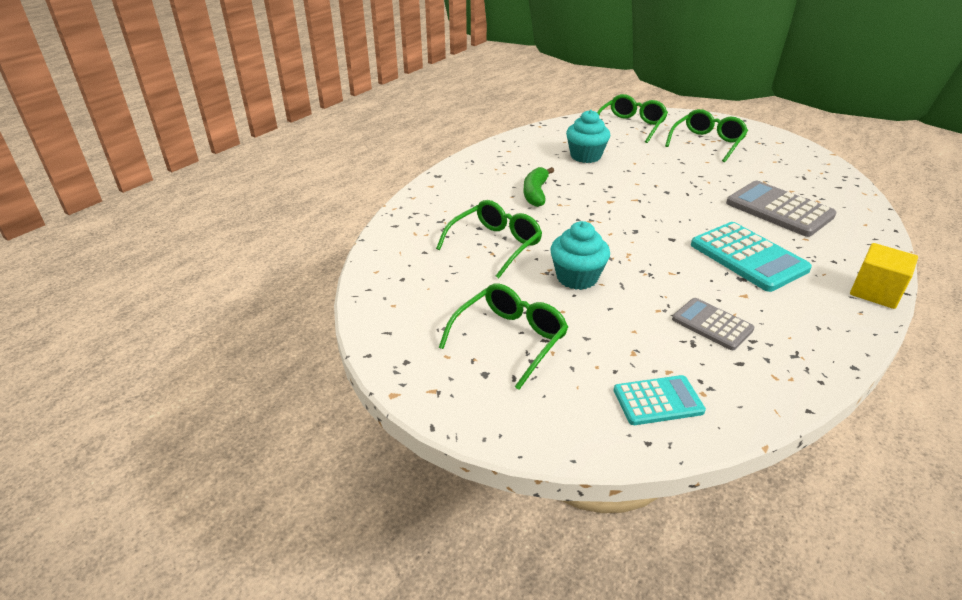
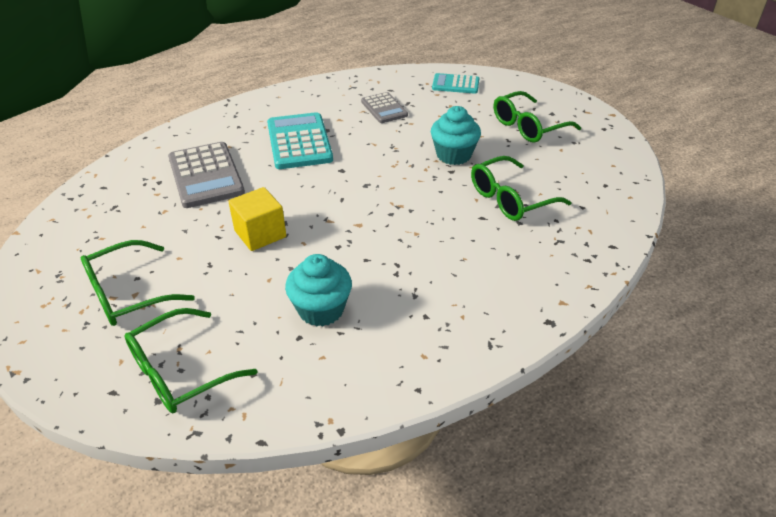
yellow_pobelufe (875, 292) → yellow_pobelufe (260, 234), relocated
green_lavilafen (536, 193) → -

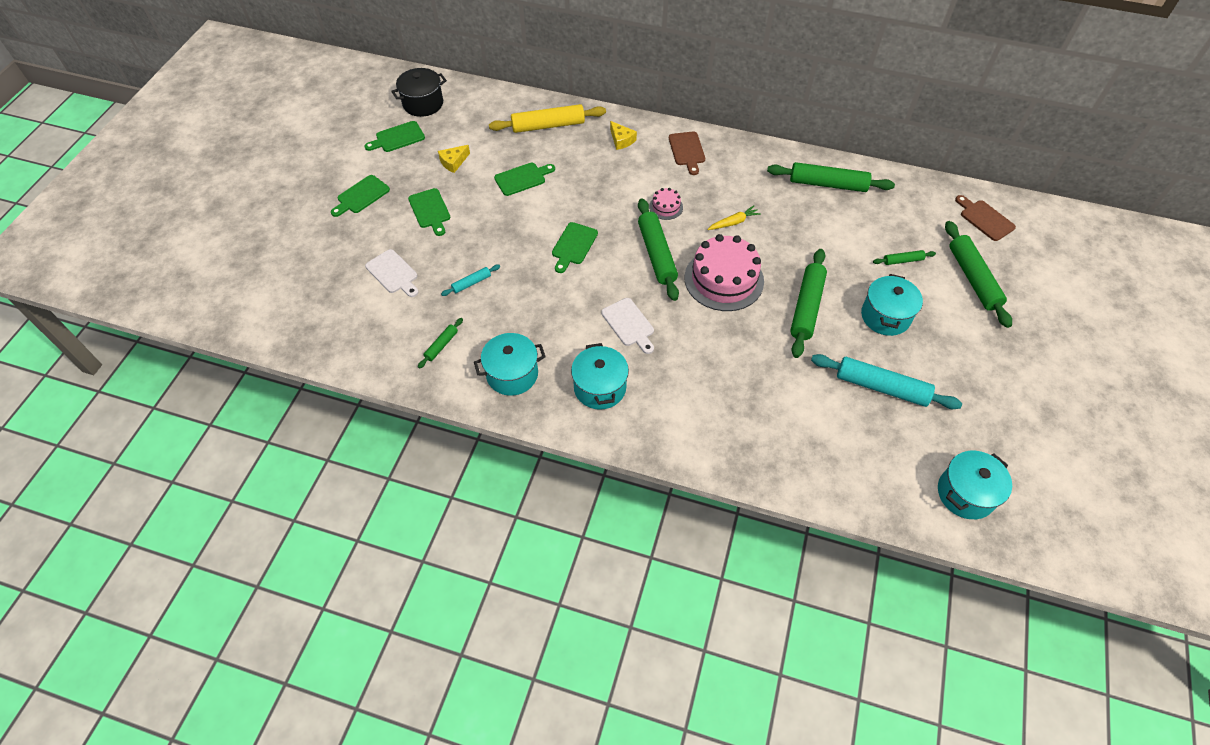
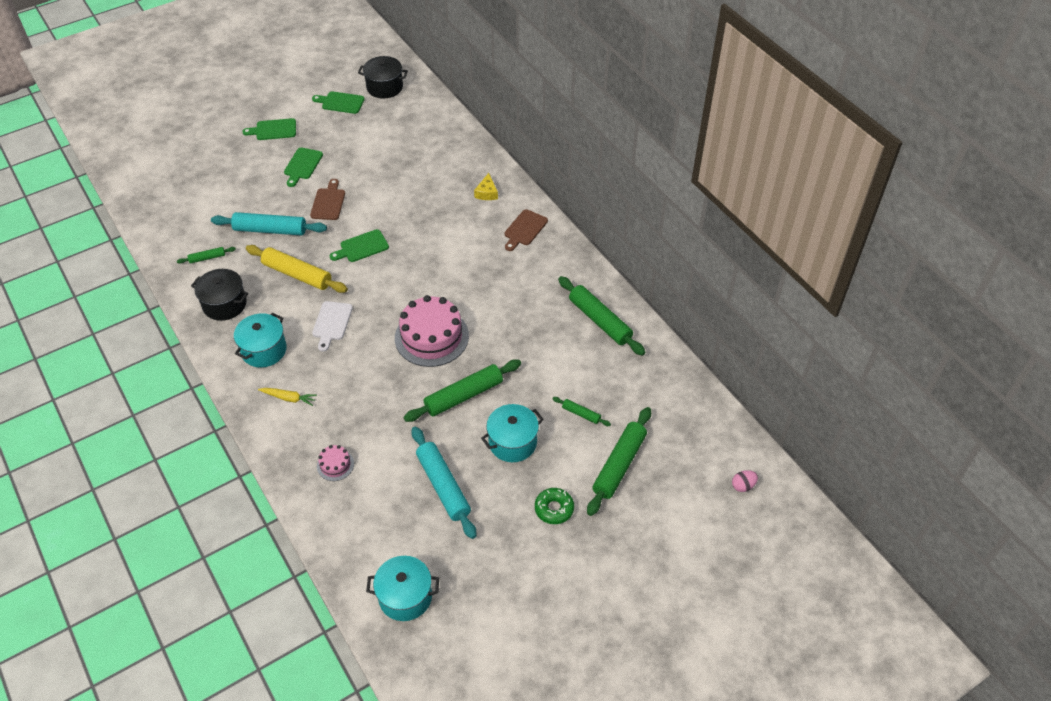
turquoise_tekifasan (512, 374) → black_tekifasan (224, 304)
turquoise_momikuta (471, 283) → turquoise_momikuta (270, 230), x2.06
yellow_momikuta (548, 125) → yellow_momikuta (297, 274), relocated
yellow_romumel (733, 222) → yellow_romumel (289, 398), relocated
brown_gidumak (984, 219) → brown_gidumak (328, 202), relocated
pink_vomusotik (666, 207) → pink_vomusotik (335, 465), relocated
- → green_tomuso (554, 509)
- → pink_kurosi (743, 486)
white_gidumak (393, 273) → -
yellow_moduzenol (453, 162) → -
green_gidumak (522, 178) → -
green_momikuta (657, 254) → -

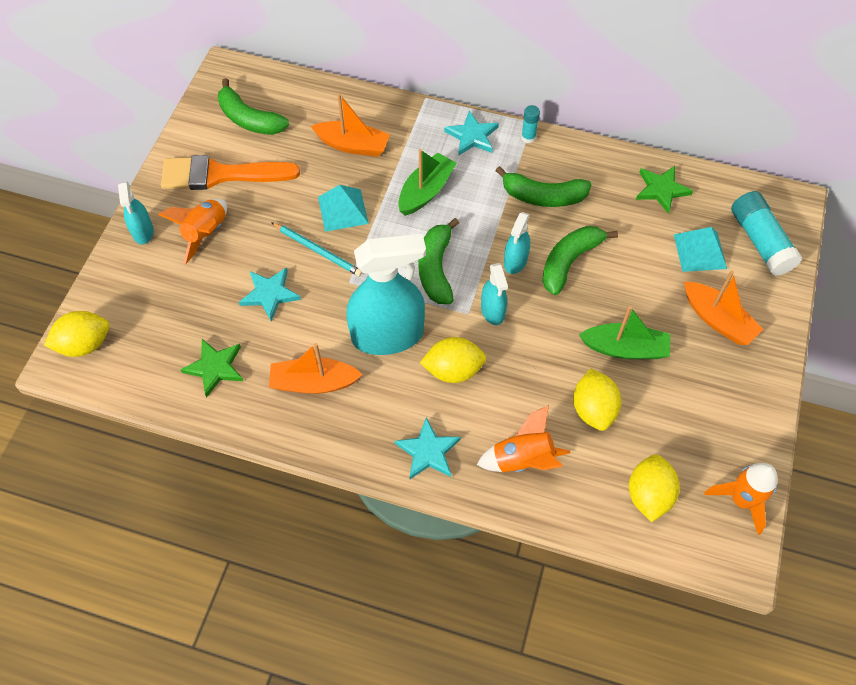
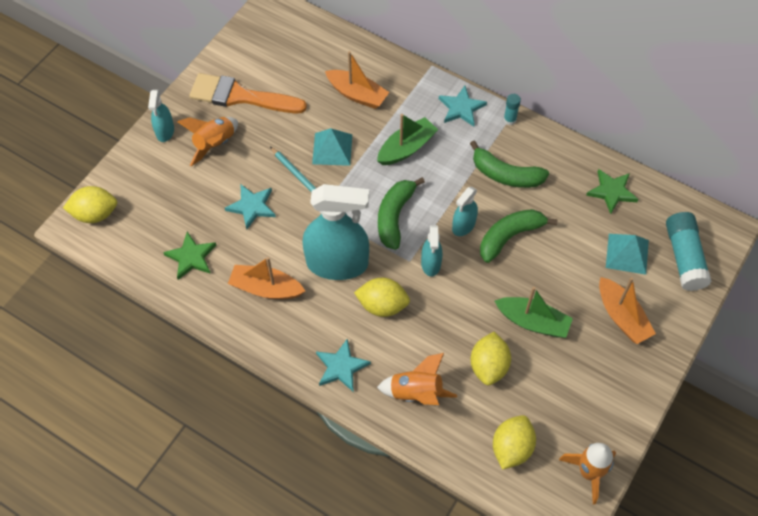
green_lavilafen (249, 119) → -

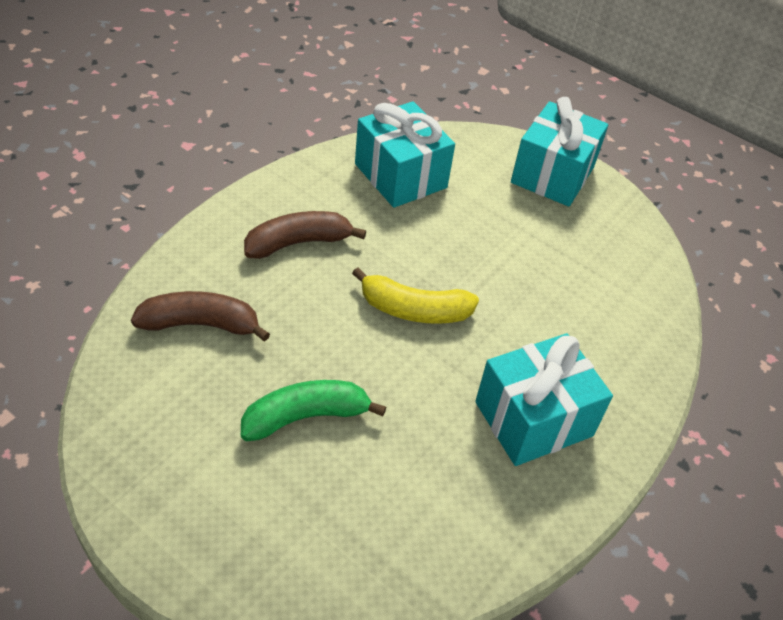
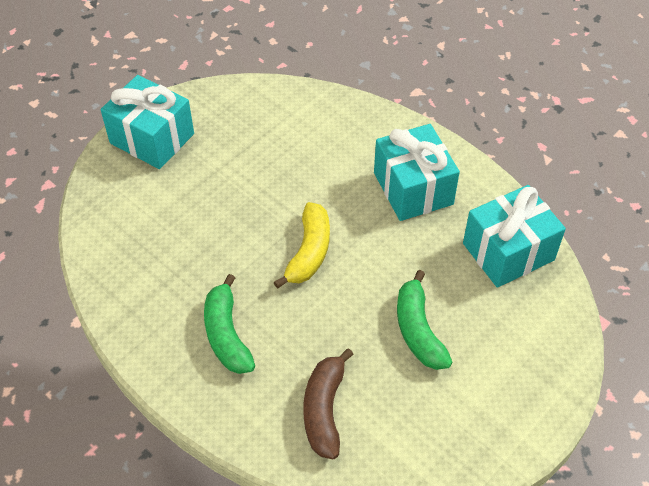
brown_lavilafen (298, 243) → green_lavilafen (226, 334)
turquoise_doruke (400, 176) → turquoise_doruke (508, 252), relocated

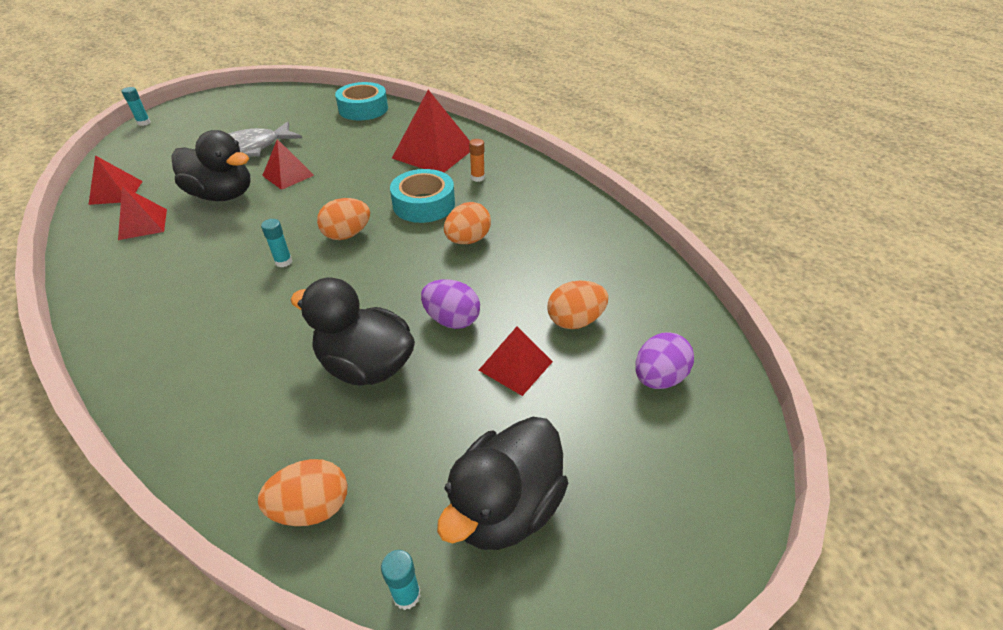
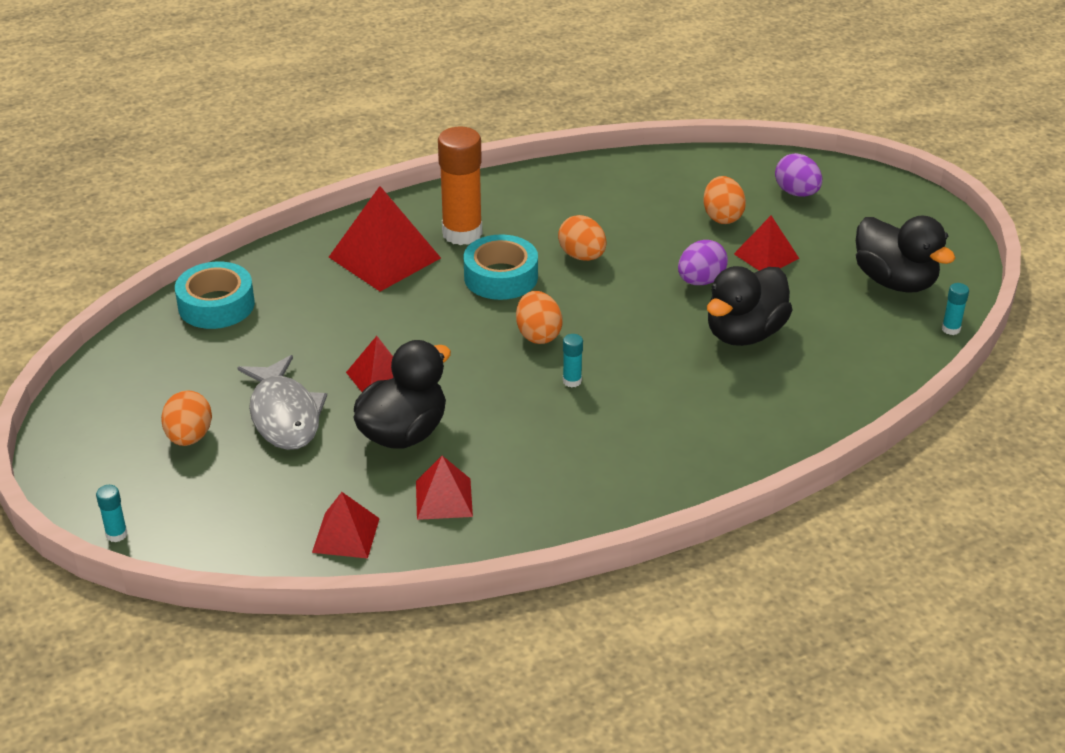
orange_kurosi (312, 507) → orange_kurosi (189, 437), relocated
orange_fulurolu (477, 178) → orange_fulurolu (462, 233), x2.35

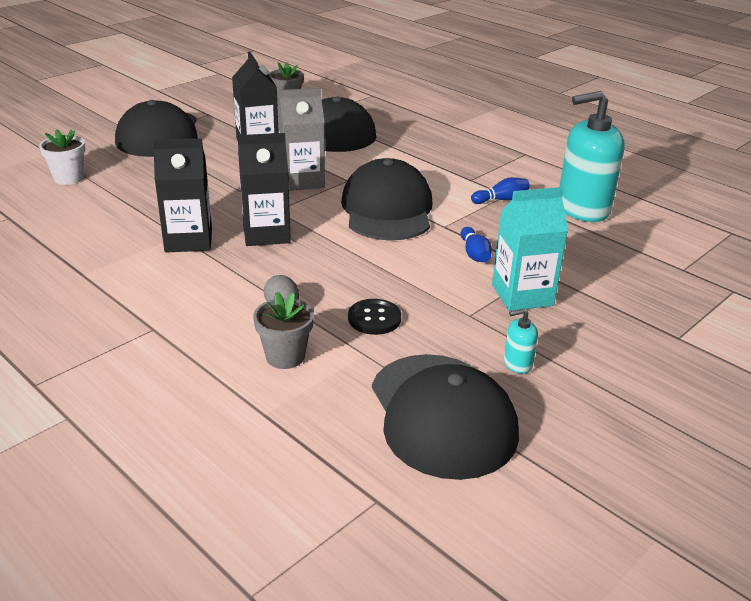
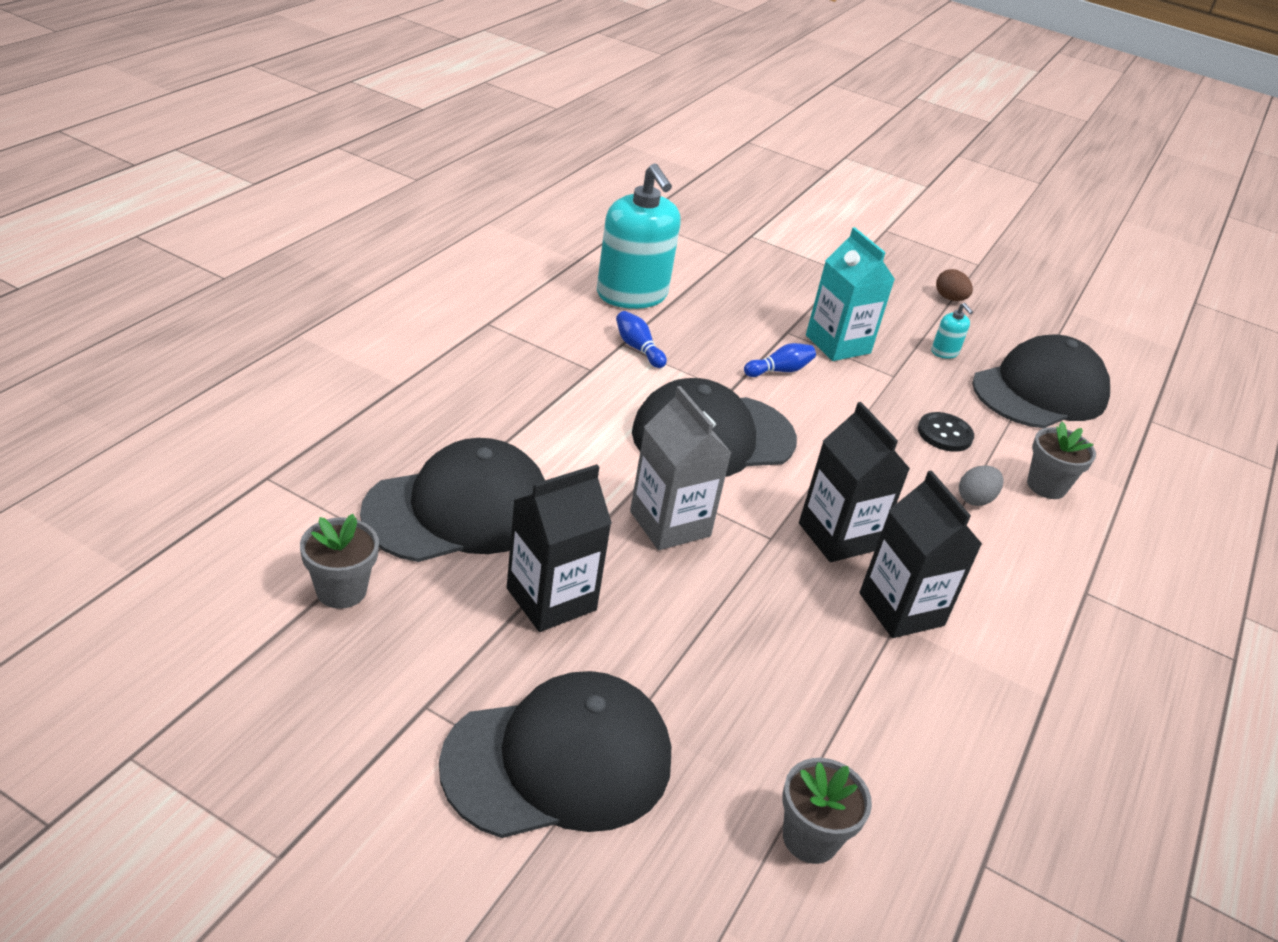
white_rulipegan (68, 178) → grey_rulipegan (810, 838)
- → brown_kurosi (949, 298)

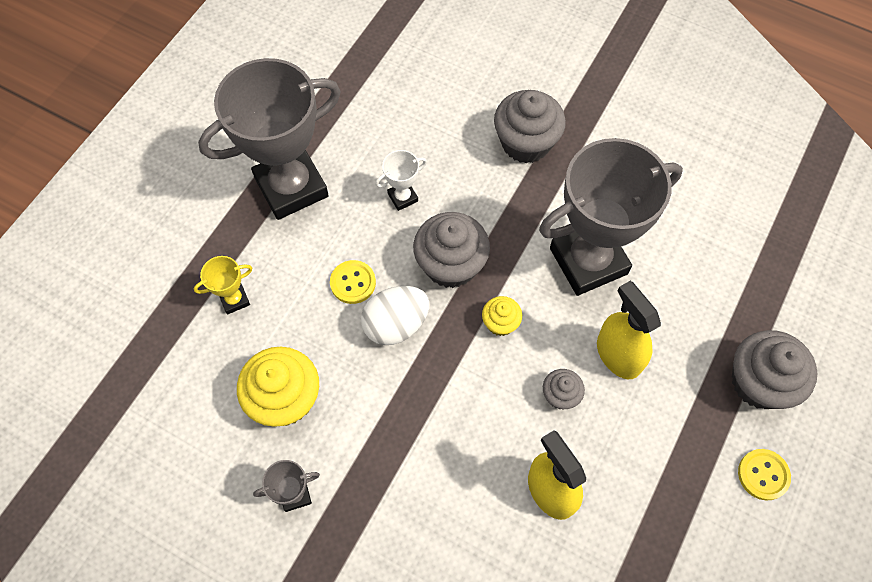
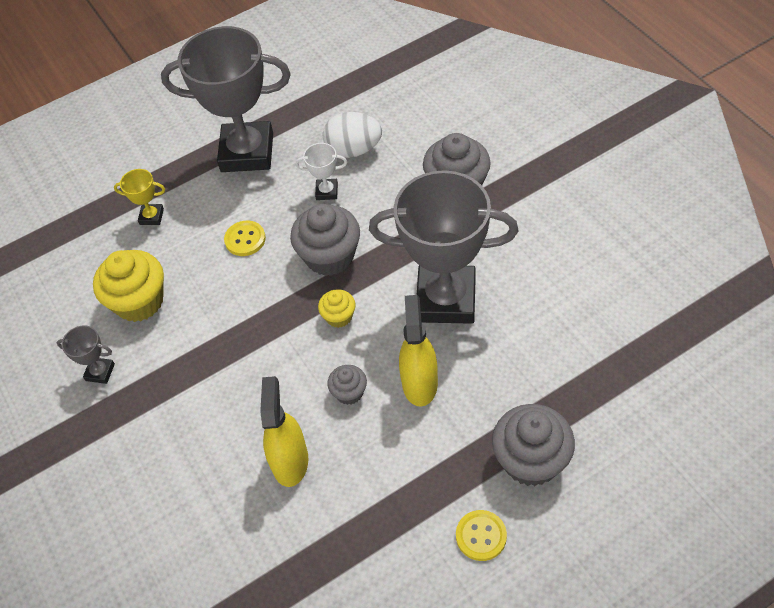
white_kurosi (396, 324) → white_kurosi (354, 150), relocated

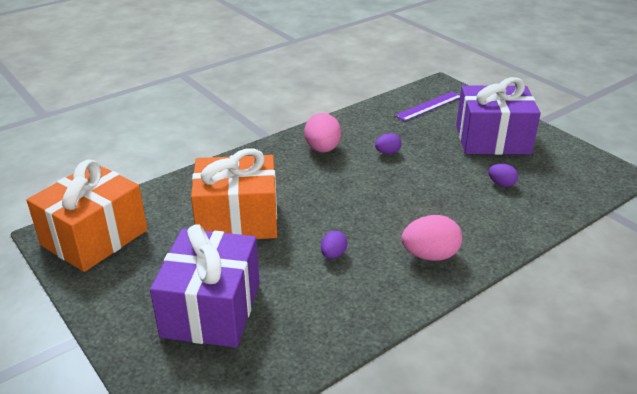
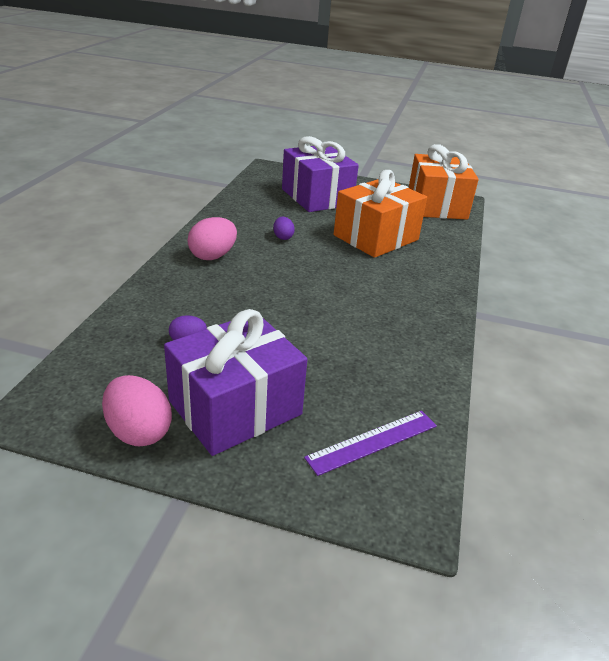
pink_kurosi (322, 149) → pink_kurosi (139, 431), relocated
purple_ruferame (429, 106) → purple_ruferame (372, 441), 45 degrees clockwise
purple_kurosi (387, 152) → -

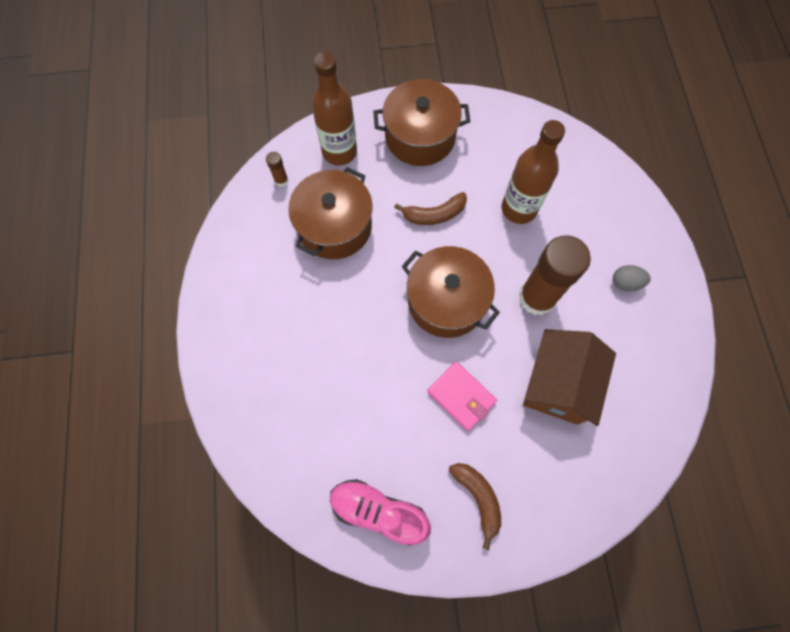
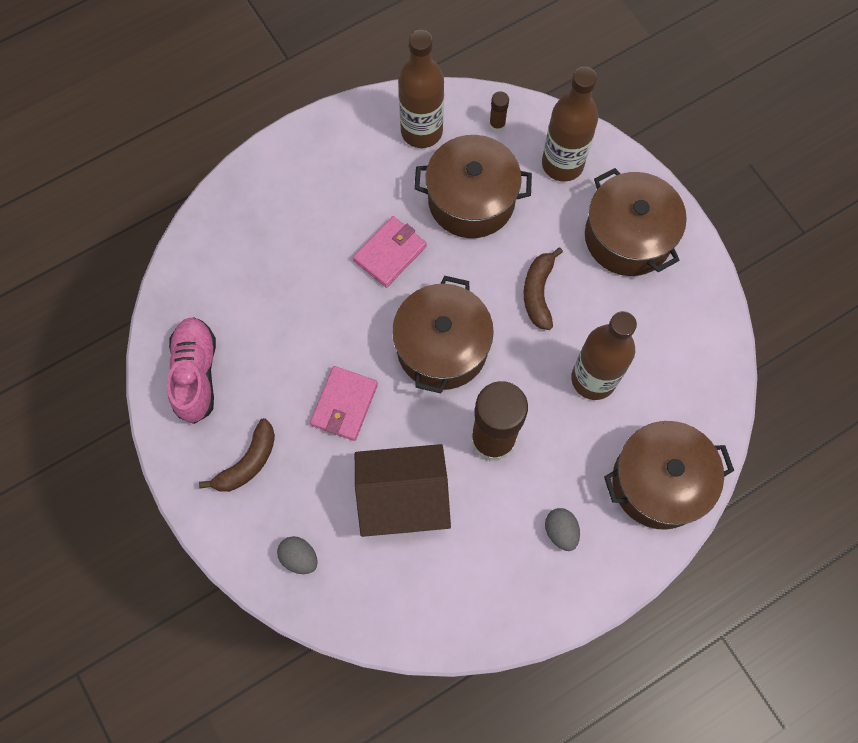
- → grey_kurosi (299, 557)
- → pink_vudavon (390, 253)
- → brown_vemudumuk (421, 131)
brown_lavilafen (434, 214) → brown_lavilafen (538, 293), 45 degrees clockwise
- → brown_tekifasan (659, 482)

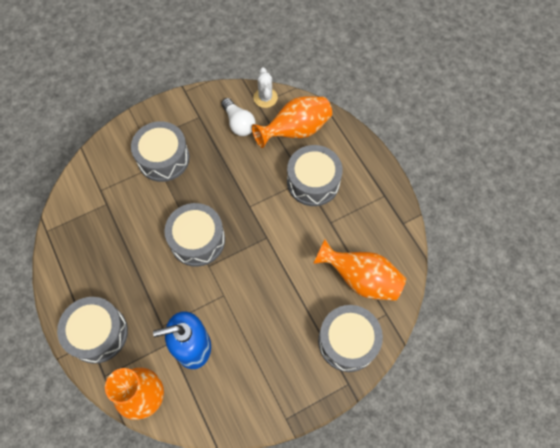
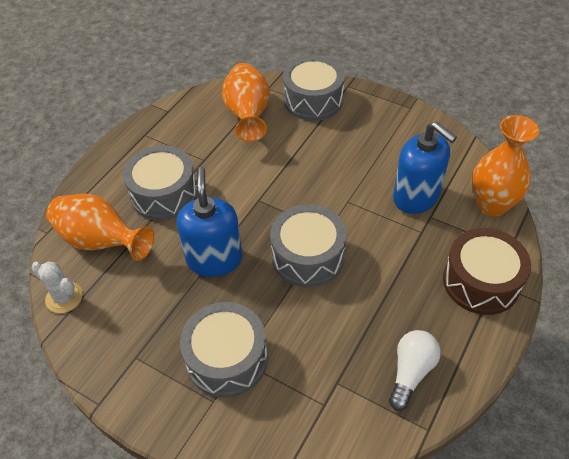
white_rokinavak (265, 98) → white_rokinavak (64, 297), 75 degrees clockwise
- → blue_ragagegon (214, 259)
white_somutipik (239, 123) → white_somutipik (411, 372), relocated
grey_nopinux (98, 333) → brown_nopinux (481, 282)

